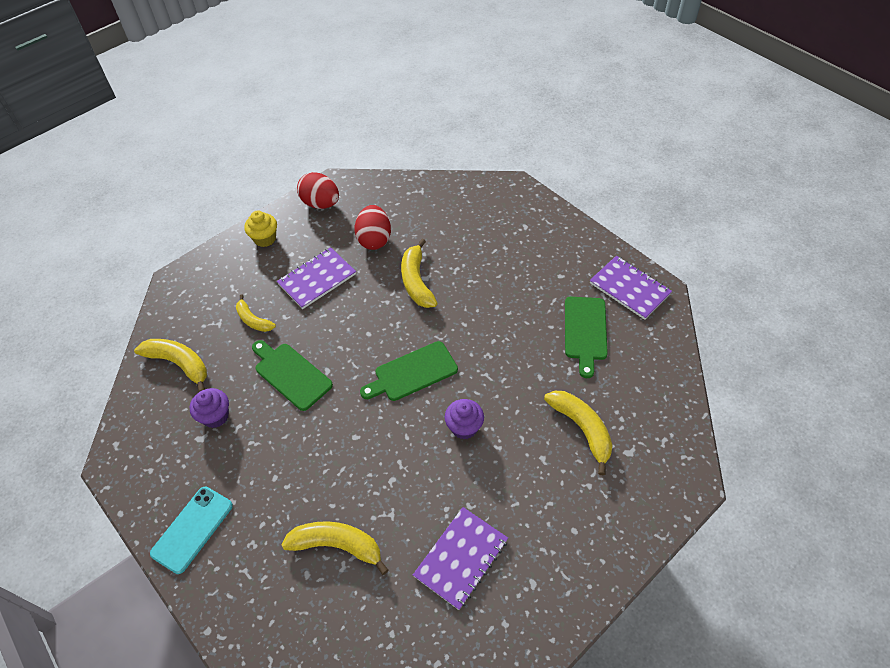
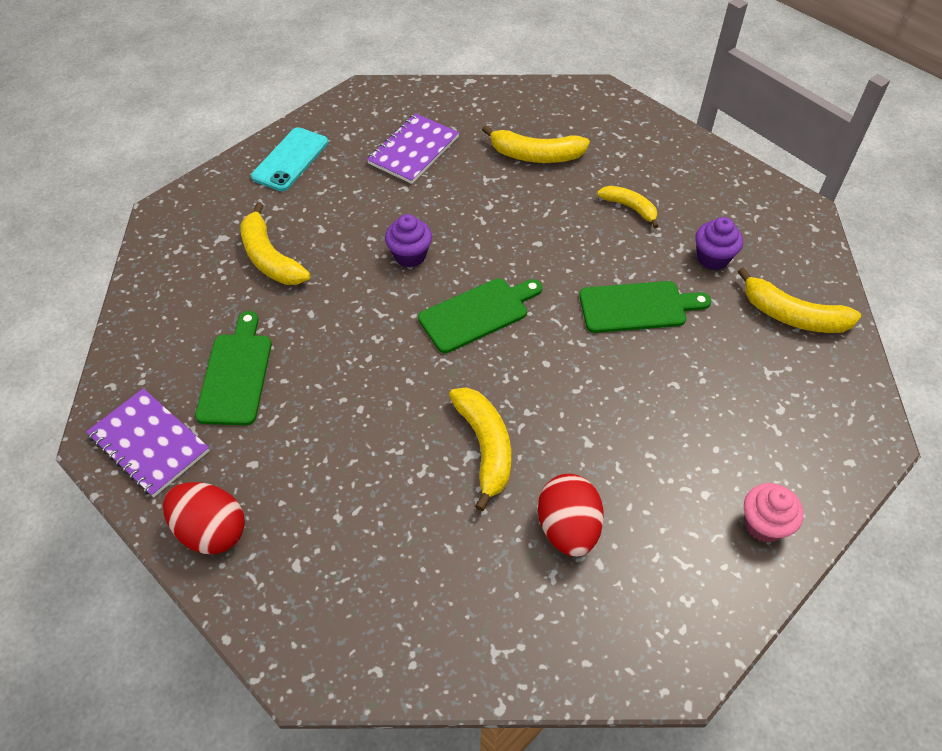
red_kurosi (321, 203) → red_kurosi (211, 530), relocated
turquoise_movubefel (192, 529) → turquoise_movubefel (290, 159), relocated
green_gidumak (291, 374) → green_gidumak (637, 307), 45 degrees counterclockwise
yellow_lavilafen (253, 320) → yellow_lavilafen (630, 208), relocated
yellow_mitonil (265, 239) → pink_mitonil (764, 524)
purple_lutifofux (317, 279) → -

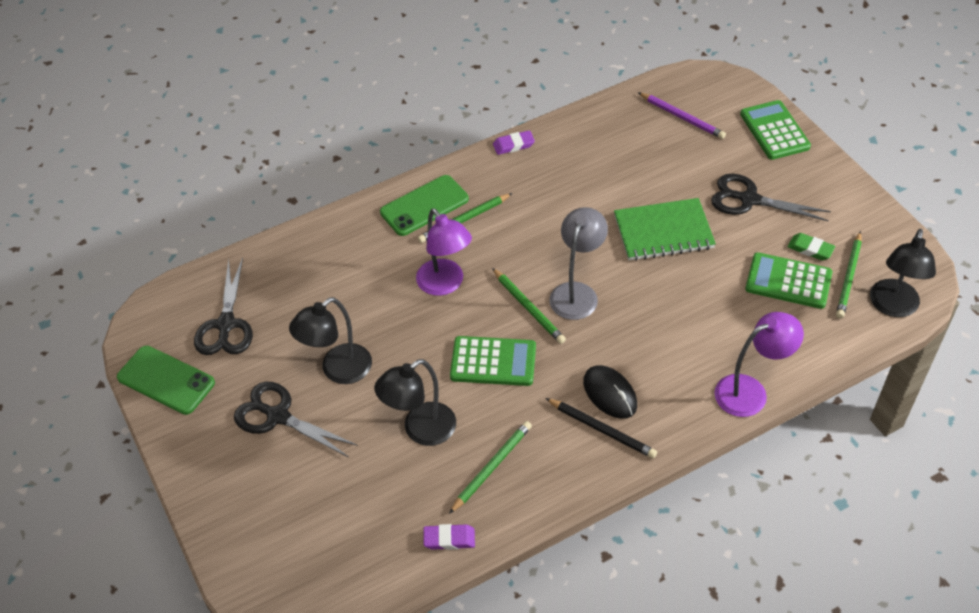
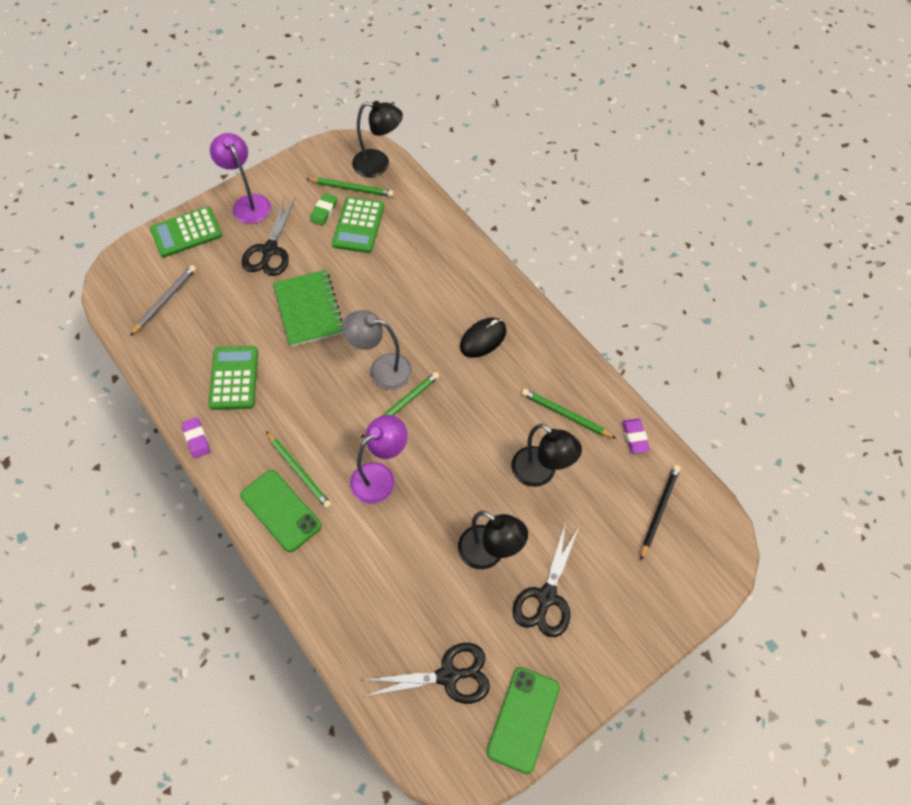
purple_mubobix (682, 117) → grey_mubobix (165, 301)
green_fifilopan (493, 362) → green_fifilopan (234, 378), relocated
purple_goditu (750, 391) → purple_goditu (248, 203), relocated
black_mubobix (601, 429) → black_mubobix (659, 511), relocated

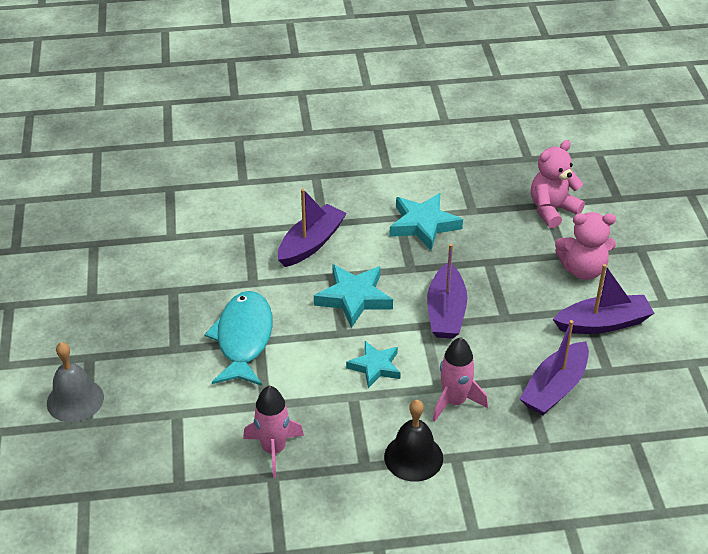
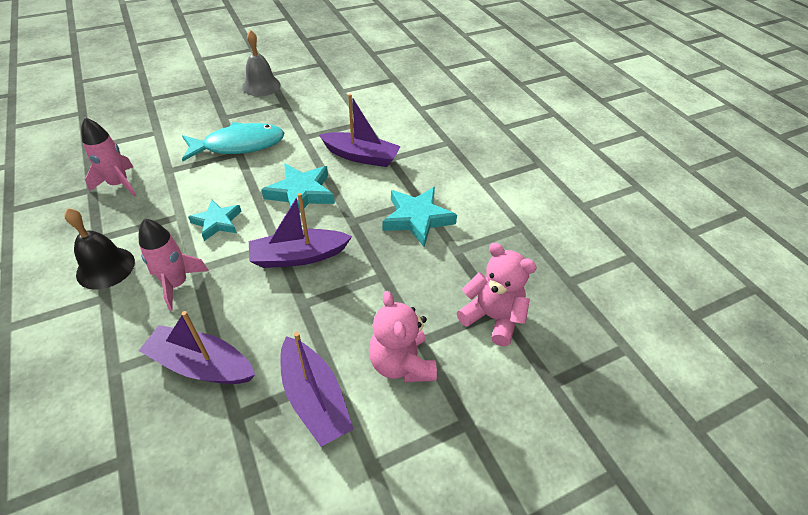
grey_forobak (75, 400) → grey_forobak (261, 86), relocated

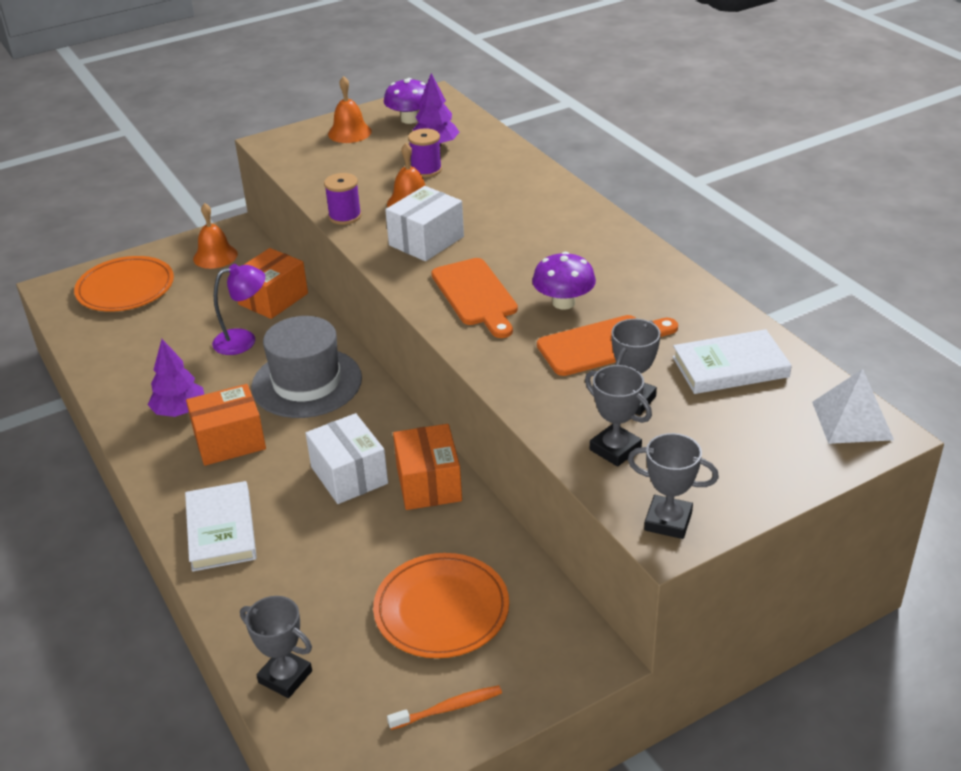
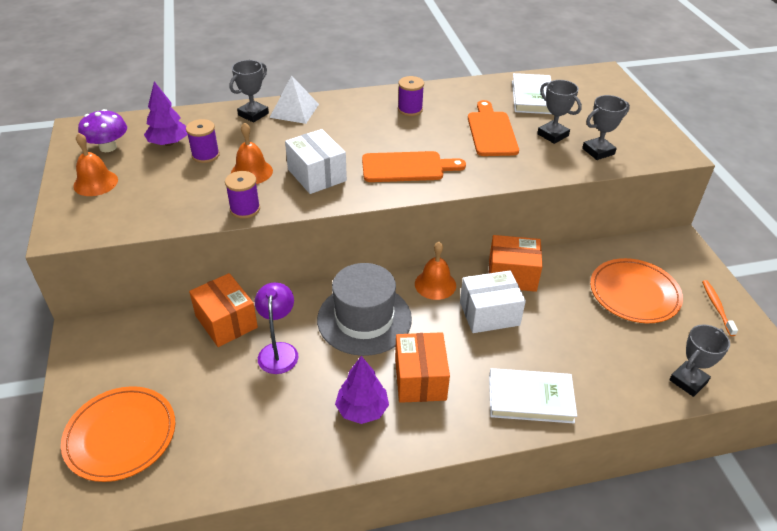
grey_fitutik (668, 521) → grey_fitutik (253, 114), relocated
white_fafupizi (852, 420) → white_fafupizi (294, 110), relocated
- → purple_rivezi (410, 109)
orange_forobak (215, 256) → orange_forobak (435, 284), relocated
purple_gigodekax (563, 302) → -

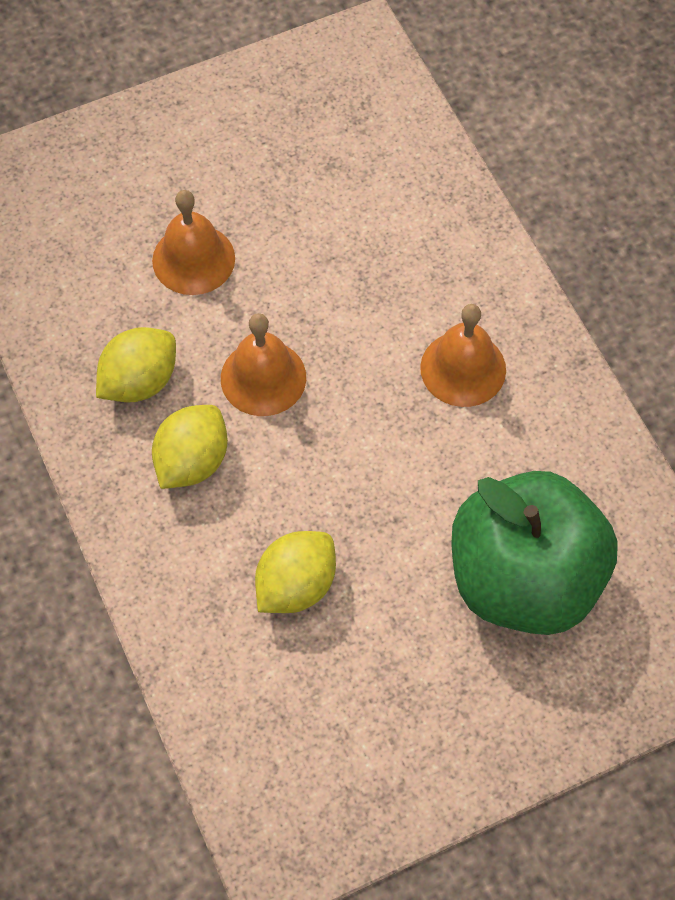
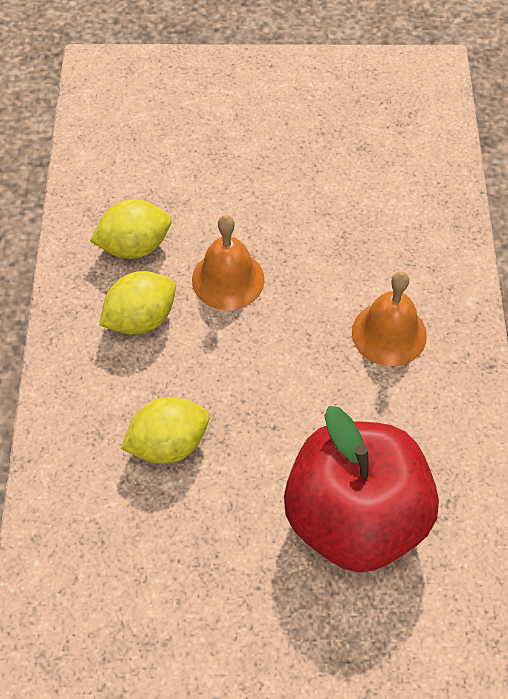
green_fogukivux (524, 579) → red_fogukivux (355, 518)
orange_forobak (193, 259) → -

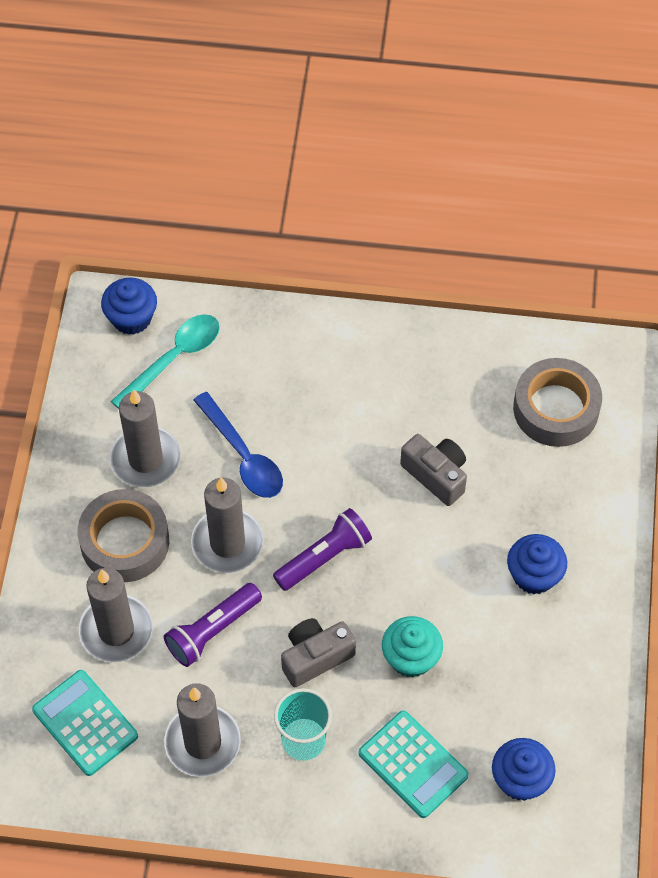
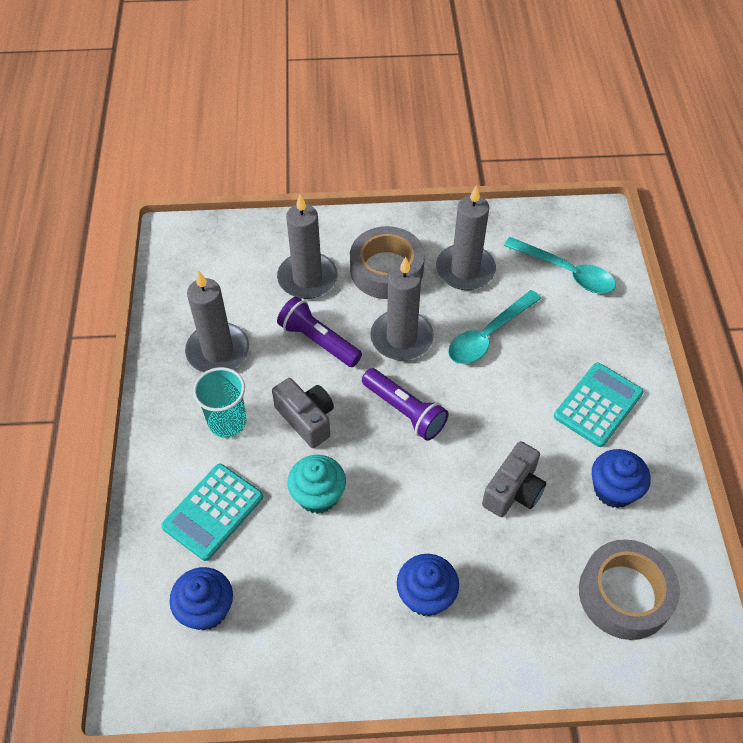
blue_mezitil (243, 455) → turquoise_mezitil (488, 335)
turquoise_fifilopan (85, 723) → turquoise_fifilopan (598, 405), relocated
blue_mitonil (131, 318) → blue_mitonil (614, 490), relocated

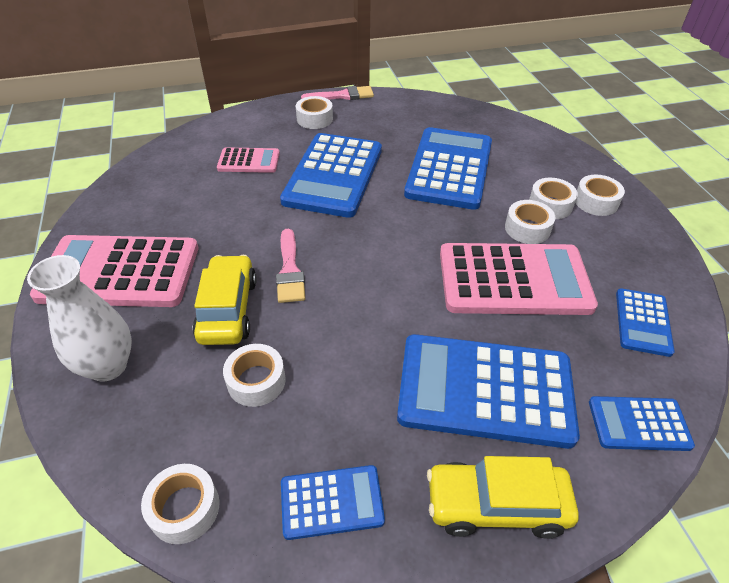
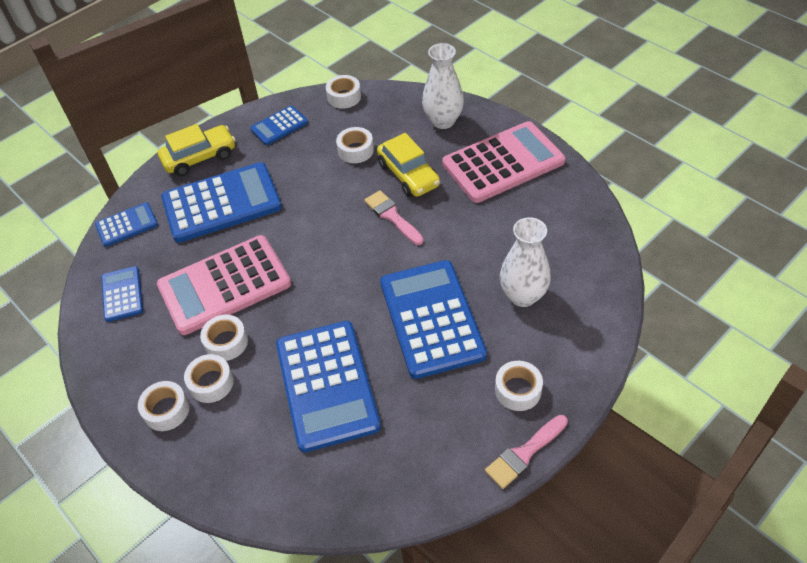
pink_fifilopan (249, 161) → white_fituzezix (523, 296)

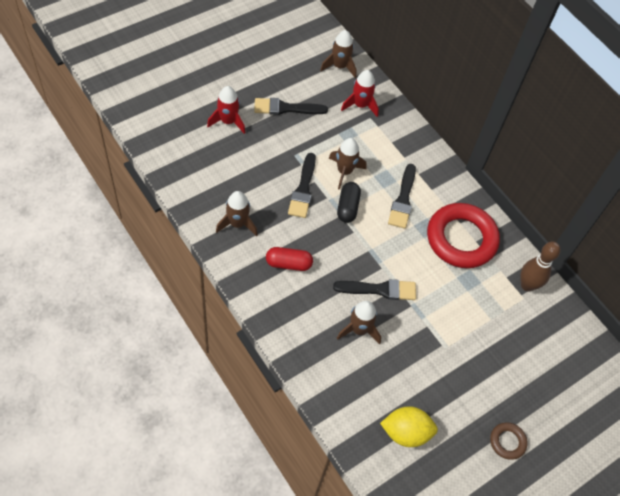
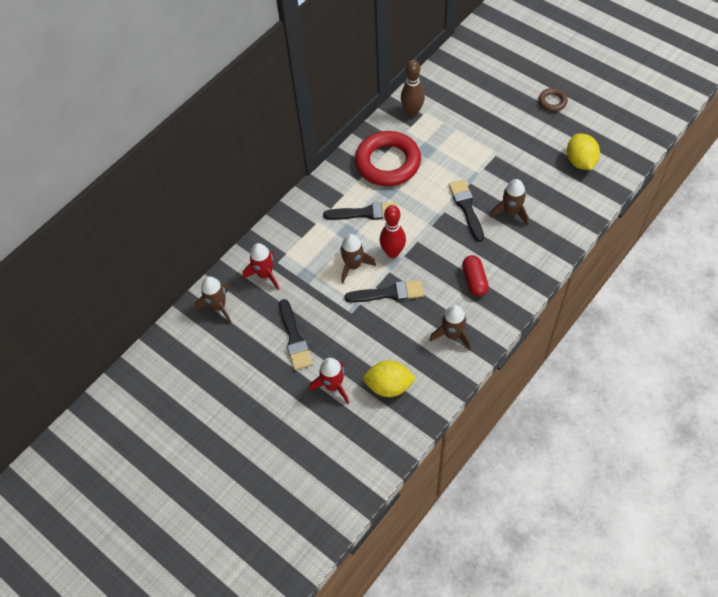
- → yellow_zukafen (389, 386)
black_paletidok (347, 207) → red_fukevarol (393, 252)

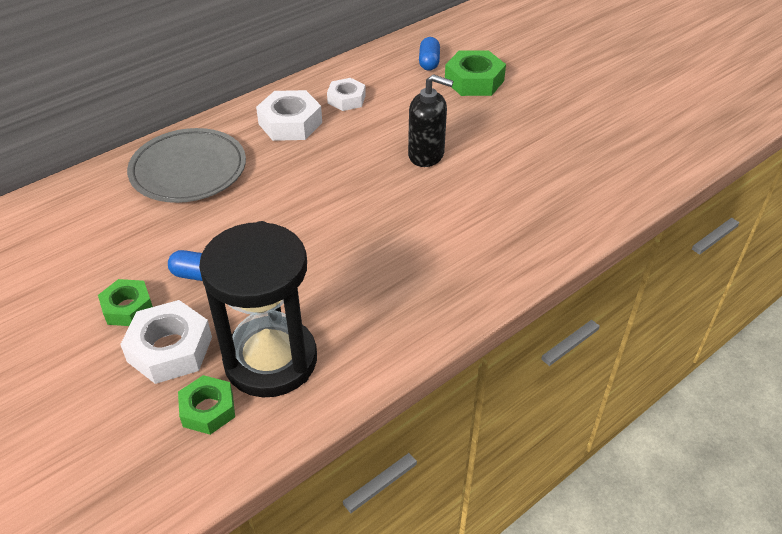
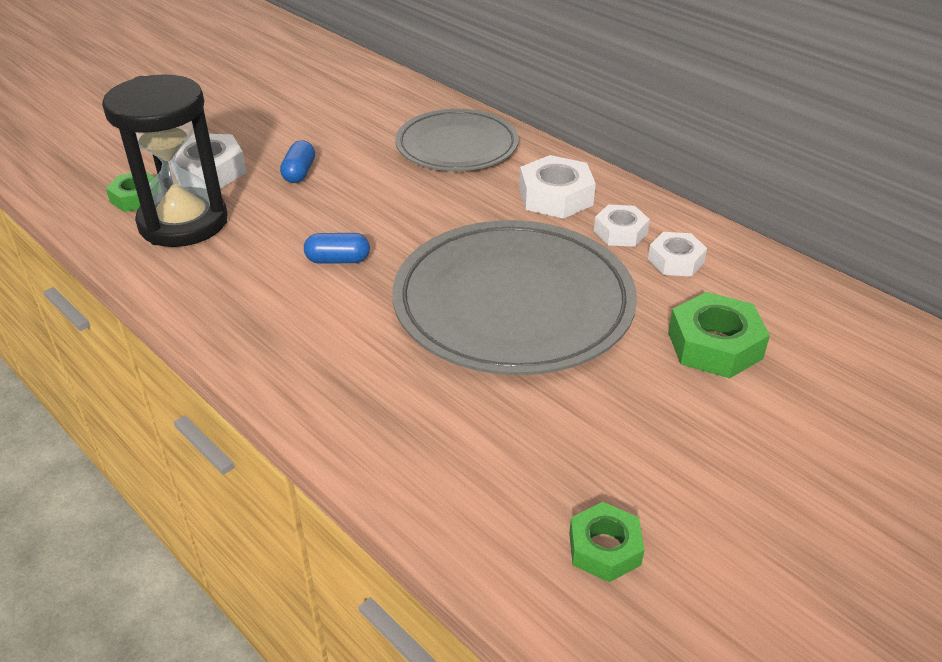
blue_paletidok (429, 62) → blue_paletidok (338, 260), relocated
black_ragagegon (426, 155) → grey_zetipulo (513, 304)
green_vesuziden (127, 308) → green_vesuziden (604, 548), relocated
- → white_vesuziden (675, 261)

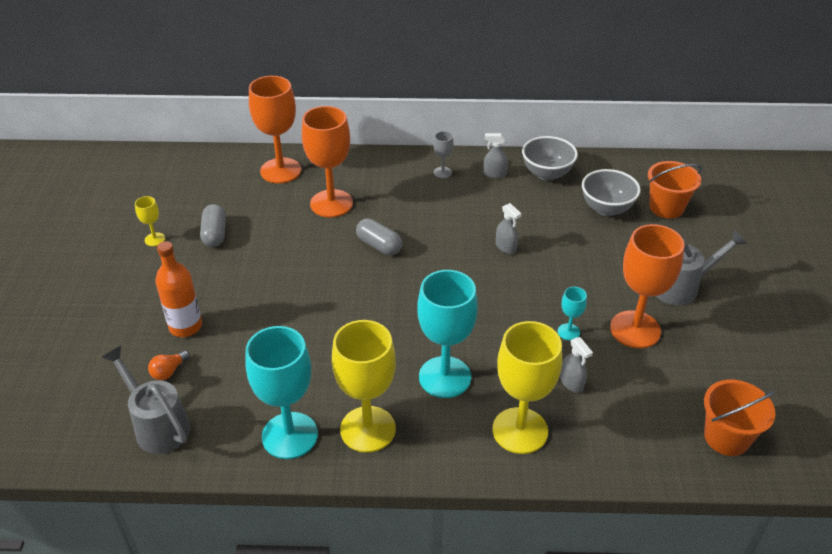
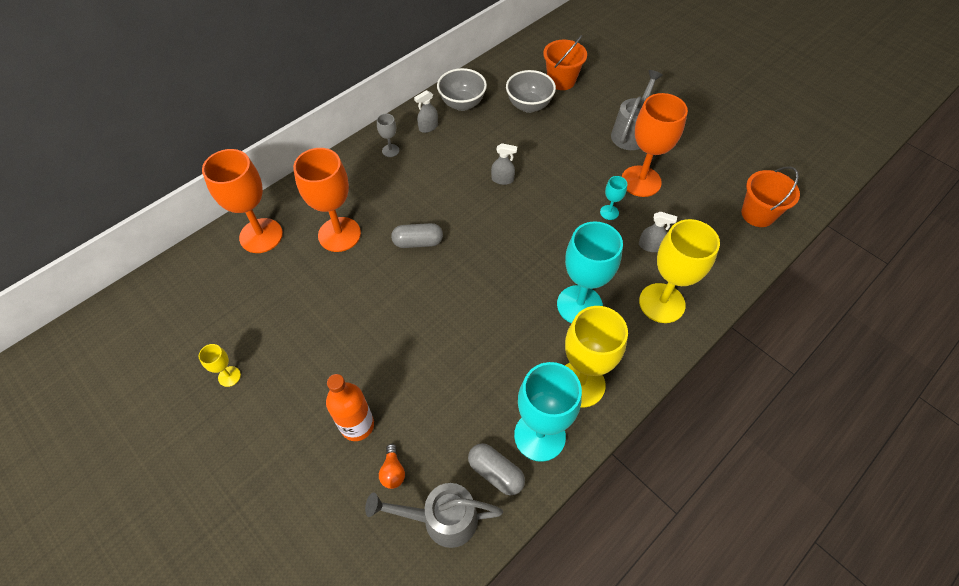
grey_paletidok (215, 234) → grey_paletidok (496, 472), relocated

